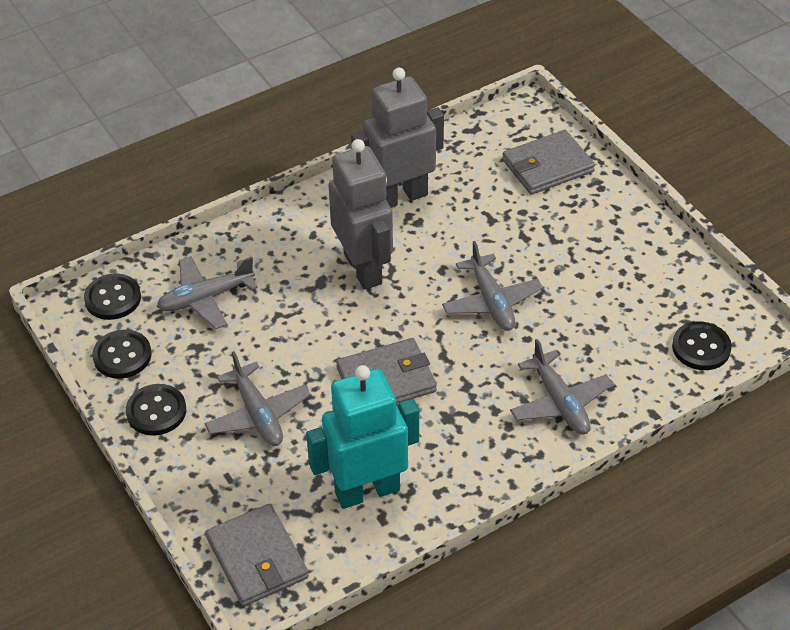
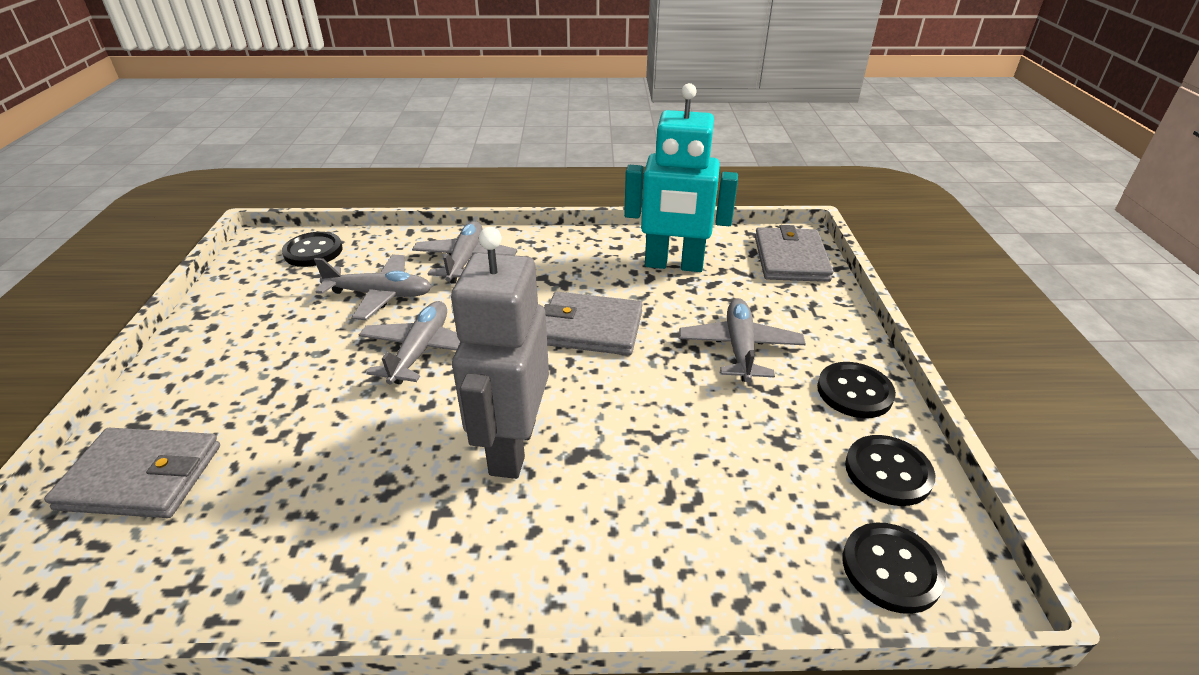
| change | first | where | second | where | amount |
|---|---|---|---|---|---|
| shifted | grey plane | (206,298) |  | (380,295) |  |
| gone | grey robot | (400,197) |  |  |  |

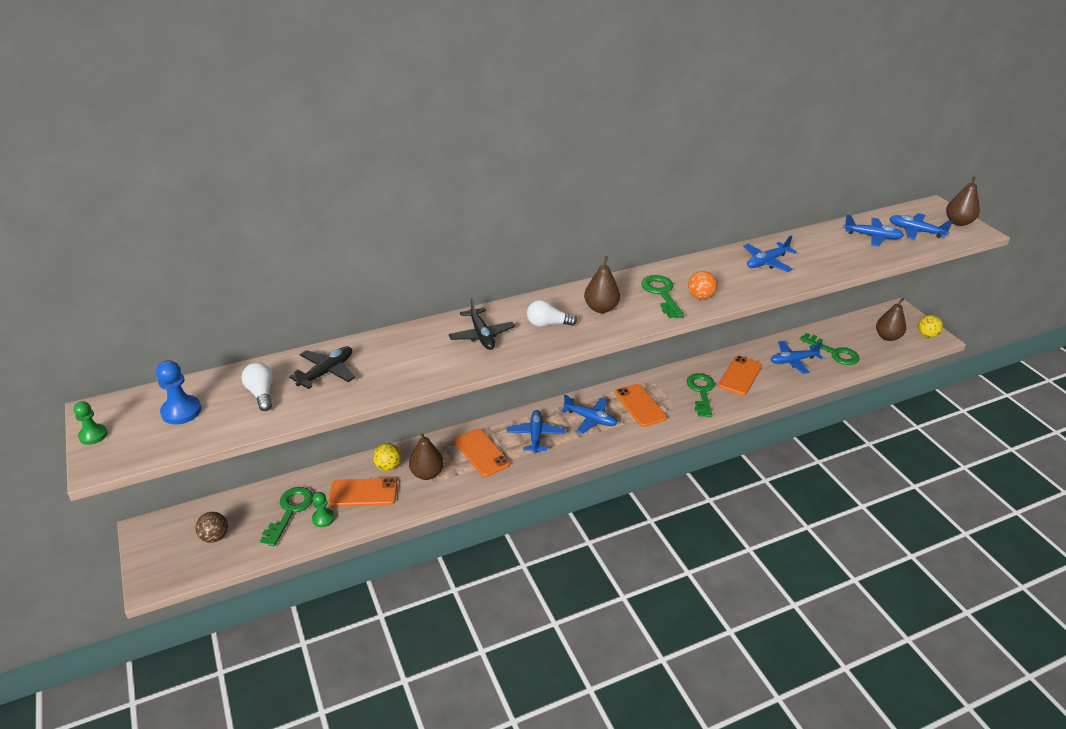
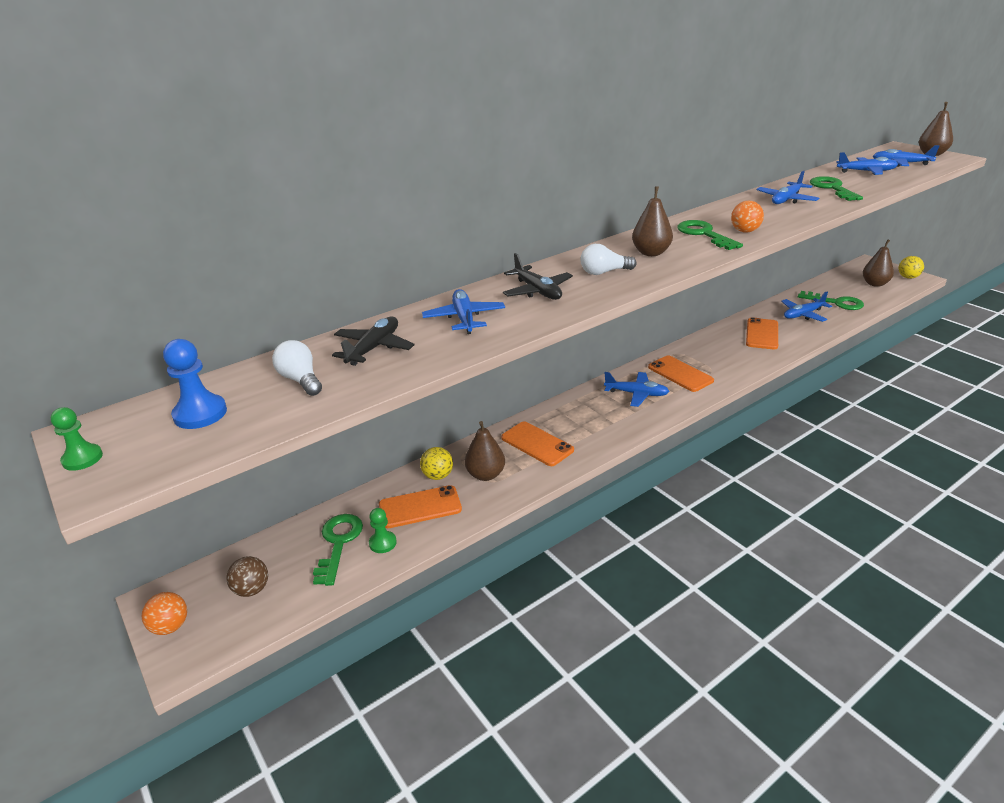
| change | first | where | second | where | amount |
|---|---|---|---|---|---|
| shifted | blue plane | (536,435) |  | (464,318) |  |
| shifted | green key | (701,392) |  | (832,188) |  |
| new |  |  | orange ball | (170,626) |  |

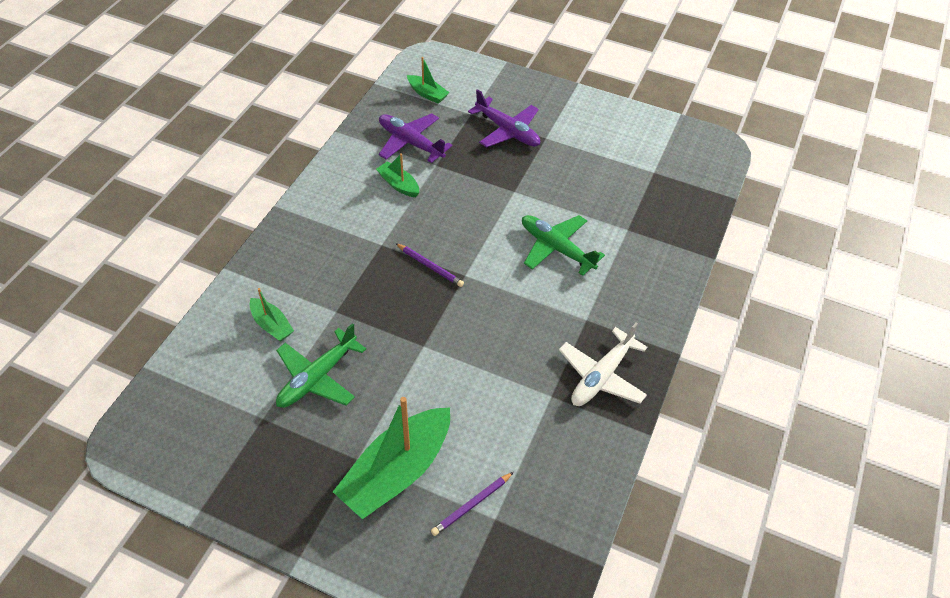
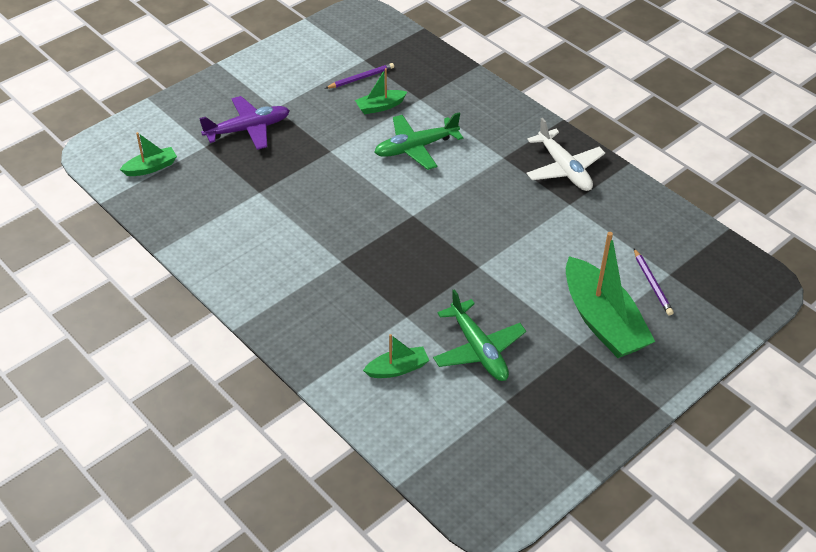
| change | first | where | second | where | amount |
|---|---|---|---|---|---|
| shifted | green boat | (398,185) |  | (380,107) |  |
| gone | purple plane | (410,143) |  |  |  |
| shifted | purple pencil | (430,266) |  | (361,78) |  |

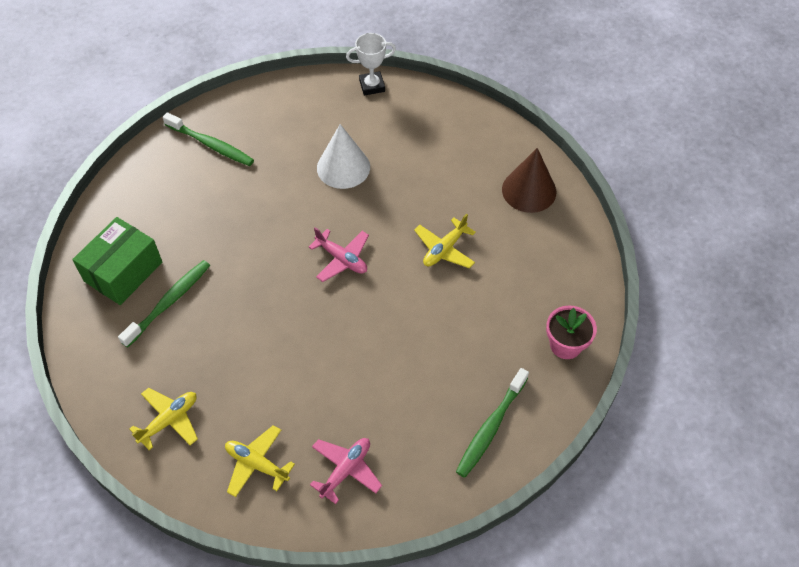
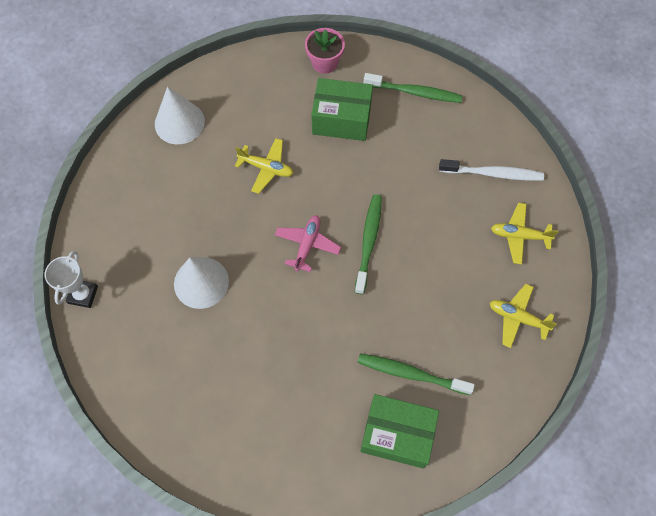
| change | first | where | second | where | amount |
|---|---|---|---|---|---|
| shifted | green toothbrush | (211,145) |  | (368,242) |  |
| rotated | yellow plane | (257,464) |  | (519,236) | 90 degrees clockwise |
| swapped | pink plane | (346,470) | white toothbrush | (493,173) |  |
| rotated | white trophy | (372,86) |  | (83,295) | 45 degrees clockwise |
| repainted | brown cone | (529,190) | white cone | (179,122) |  |
| new |  |  | green box | (341,119) |  |

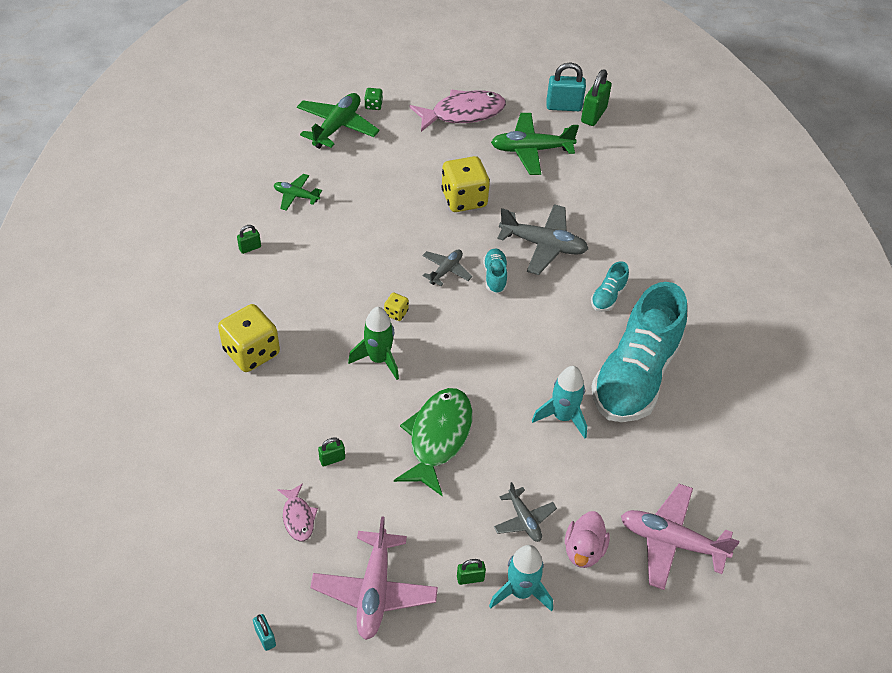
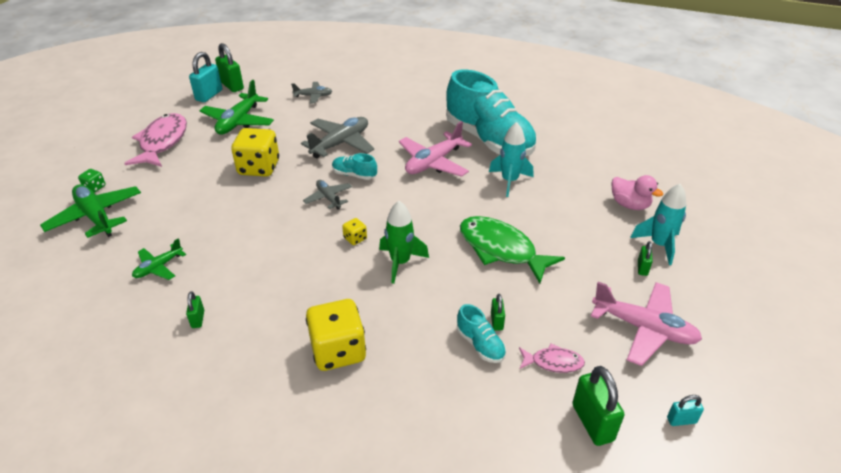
| change | first | where | second | where | amount |
|---|---|---|---|---|---|
| shifted | grey plane | (524,520) |  | (313,96) |  |
| shifted | turquoise shoe | (608,296) |  | (480,344) |  |
| shifted | pink plane | (671,541) |  | (433,163) |  |
| new |  |  | green padlock | (592,422) |  |

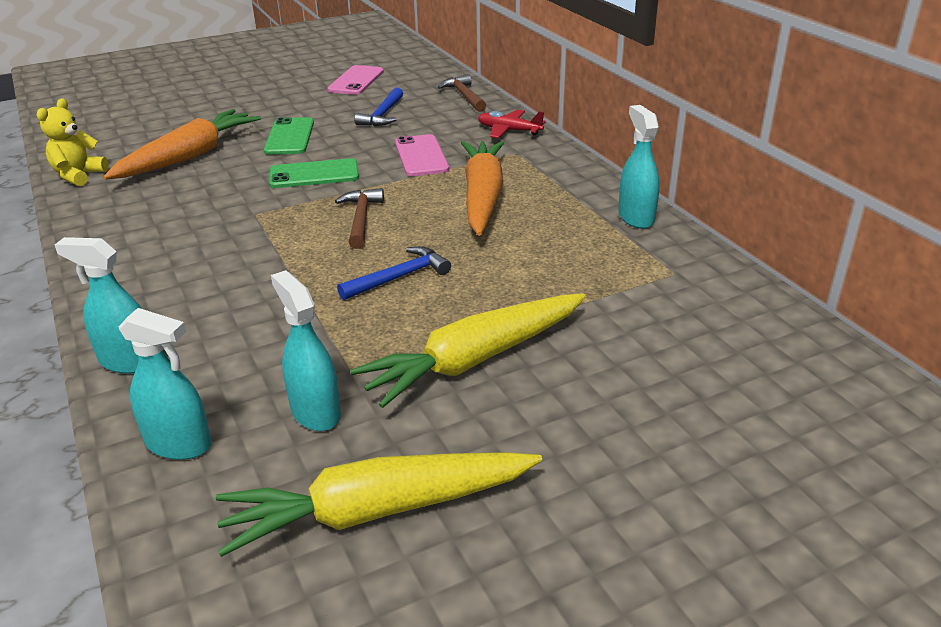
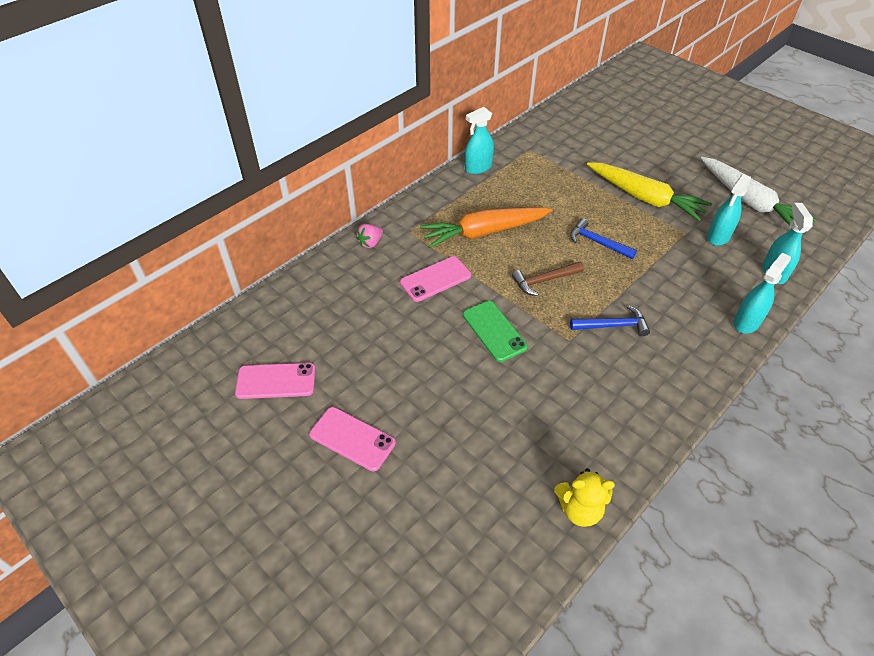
| change | first | where | second | where | amount |
|---|---|---|---|---|---|
| rotated | turquoise spray bottle | (128,361) |  | (746,322) | 135 degrees counterclockwise |
| gone | orange carrot | (189,157) |  |  |  |
| repainted | yellow carrot | (377,511) | white carrot | (749,201) |  |
| gone | green phone | (290,137) |  |  |  |
| shifted | blue hammer | (383,115) |  | (613,325) |  |
| gone | brown hammer | (464,96) |  |  |  |
| swapped | red plane | (509,130) | pink strawberry | (370,243) |  |
| new |  |  | pink phone | (352,439) |  |

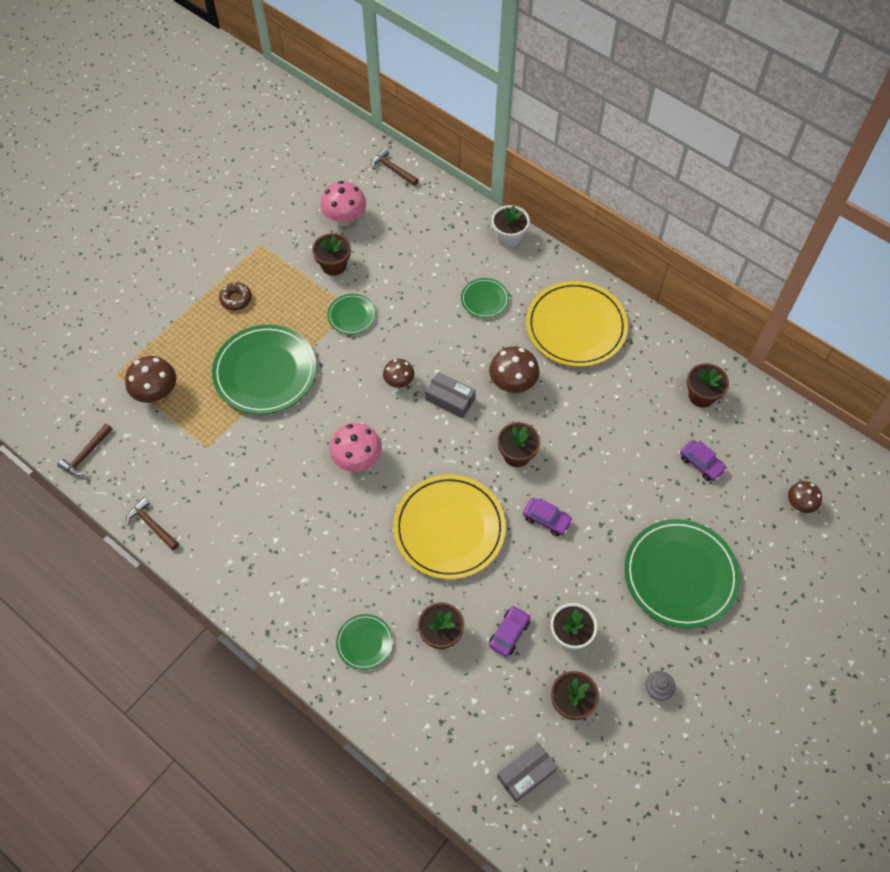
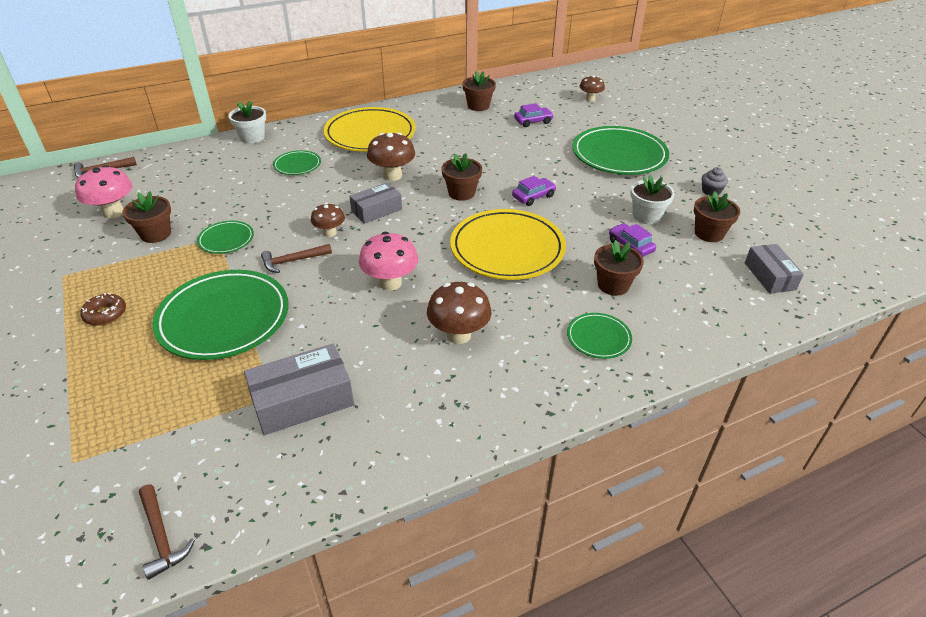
| change | first | where | second | where | amount |
|---|---|---|---|---|---|
| shifted | brown mushroom | (157,393) |  | (459,335) |  |
| shifted | brown hammer | (152,525) |  | (293,261) |  |
| new |  |  | grey box | (302,400) |  |

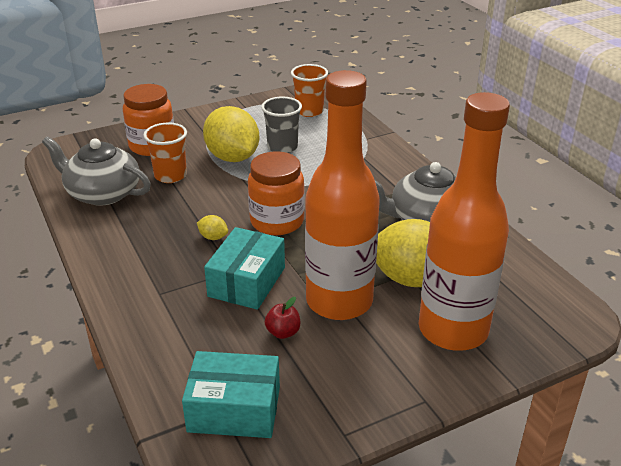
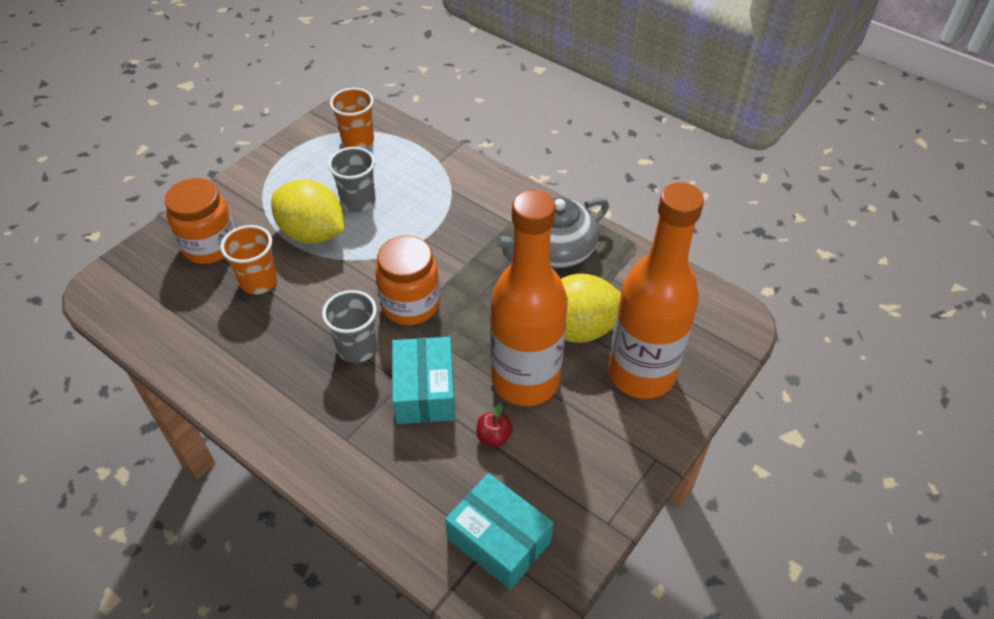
| change | first | where | second | where | amount |
|---|---|---|---|---|---|
| gone | grey teapot | (102,193) |  |  |  |
| rotated | turquoise box | (234,409) |  | (499,540) | 60 degrees clockwise |
| swapped | yellow lemon | (213,237) | grey cup | (357,348) |  |

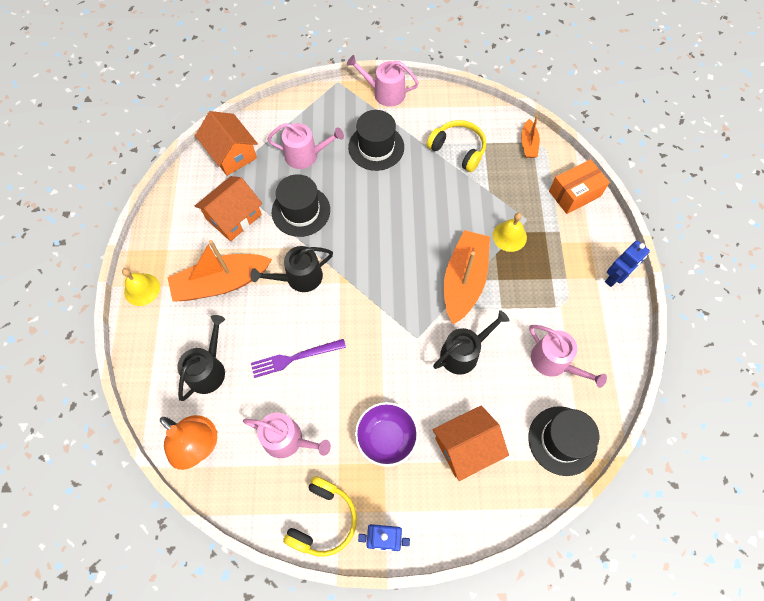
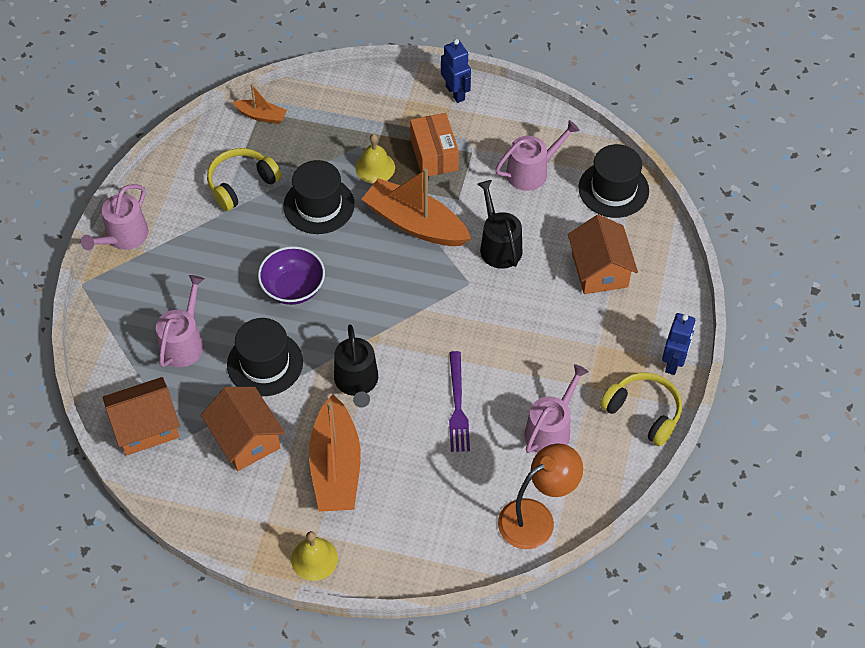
| change | first | where | second | where | amount |
|---|---|---|---|---|---|
| gone | black watering can | (208,369) |  |  |  |
| shifted | black hat | (376,147) |  | (319,205) |  |
| shifted | purple bowl | (386,437) |  | (293,288) |  |
| shifted | orange box | (574,193) |  | (434,154) |  |

